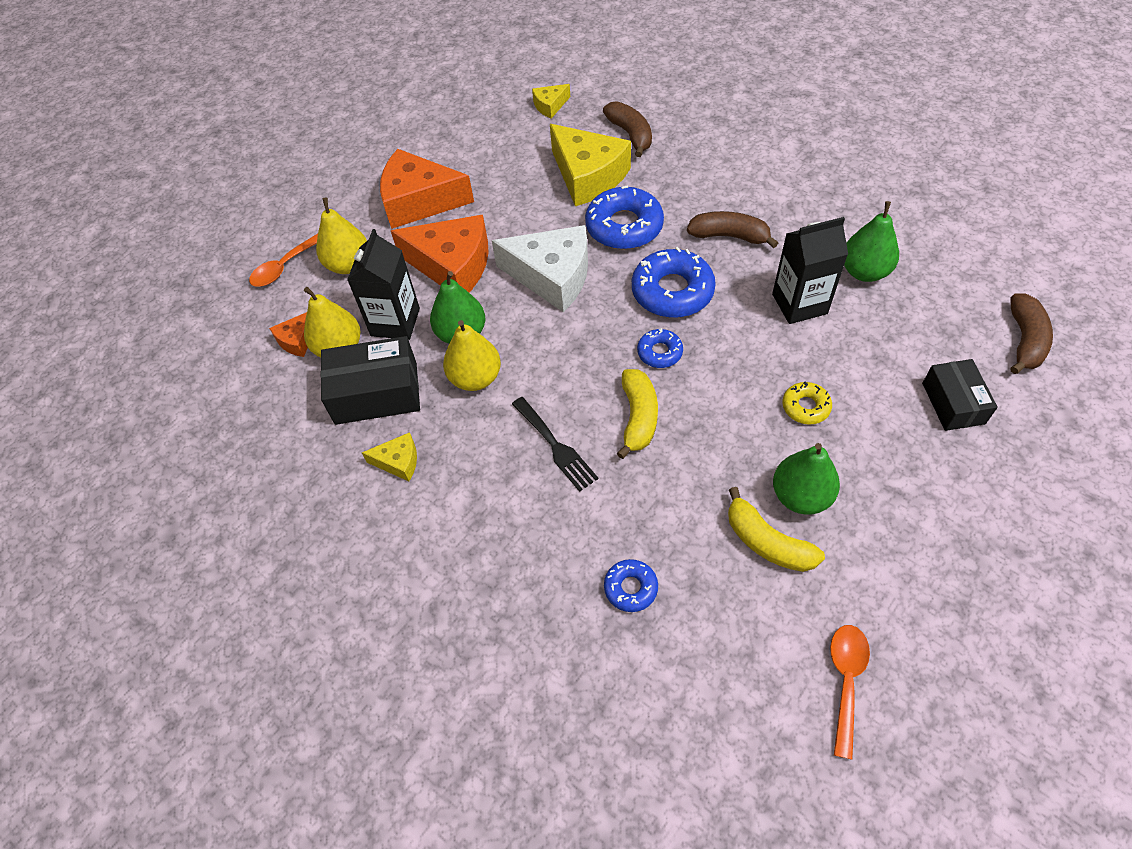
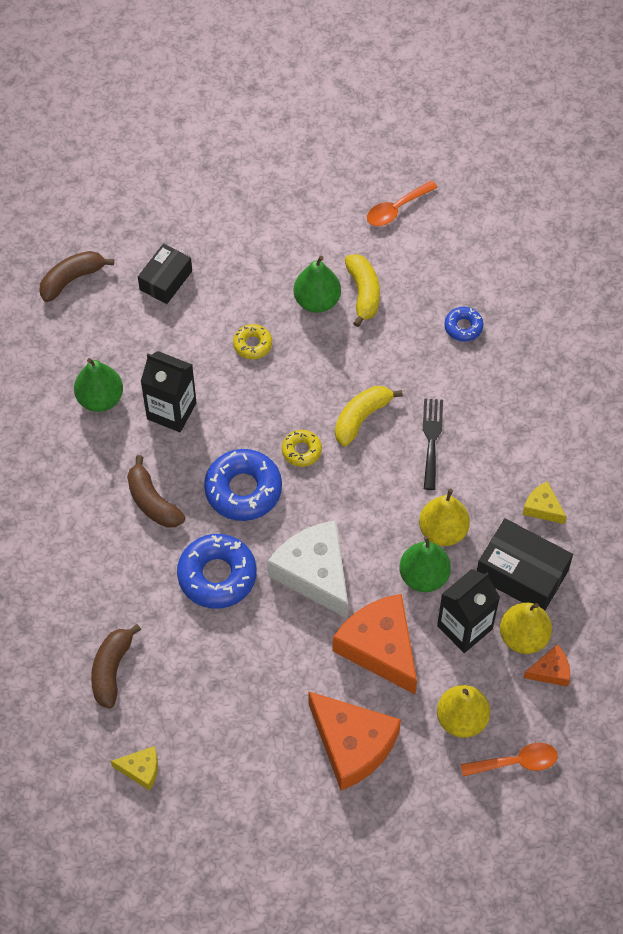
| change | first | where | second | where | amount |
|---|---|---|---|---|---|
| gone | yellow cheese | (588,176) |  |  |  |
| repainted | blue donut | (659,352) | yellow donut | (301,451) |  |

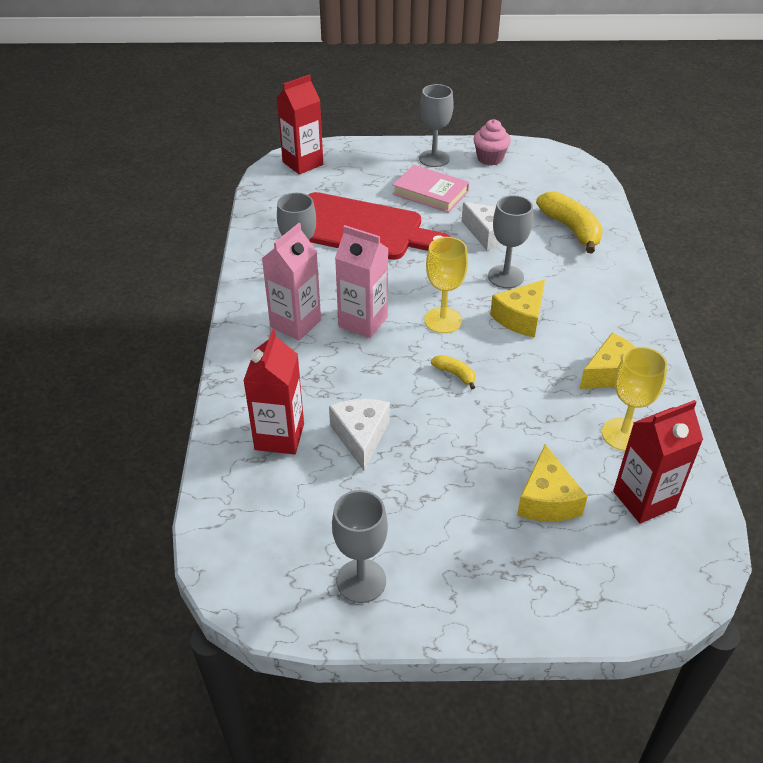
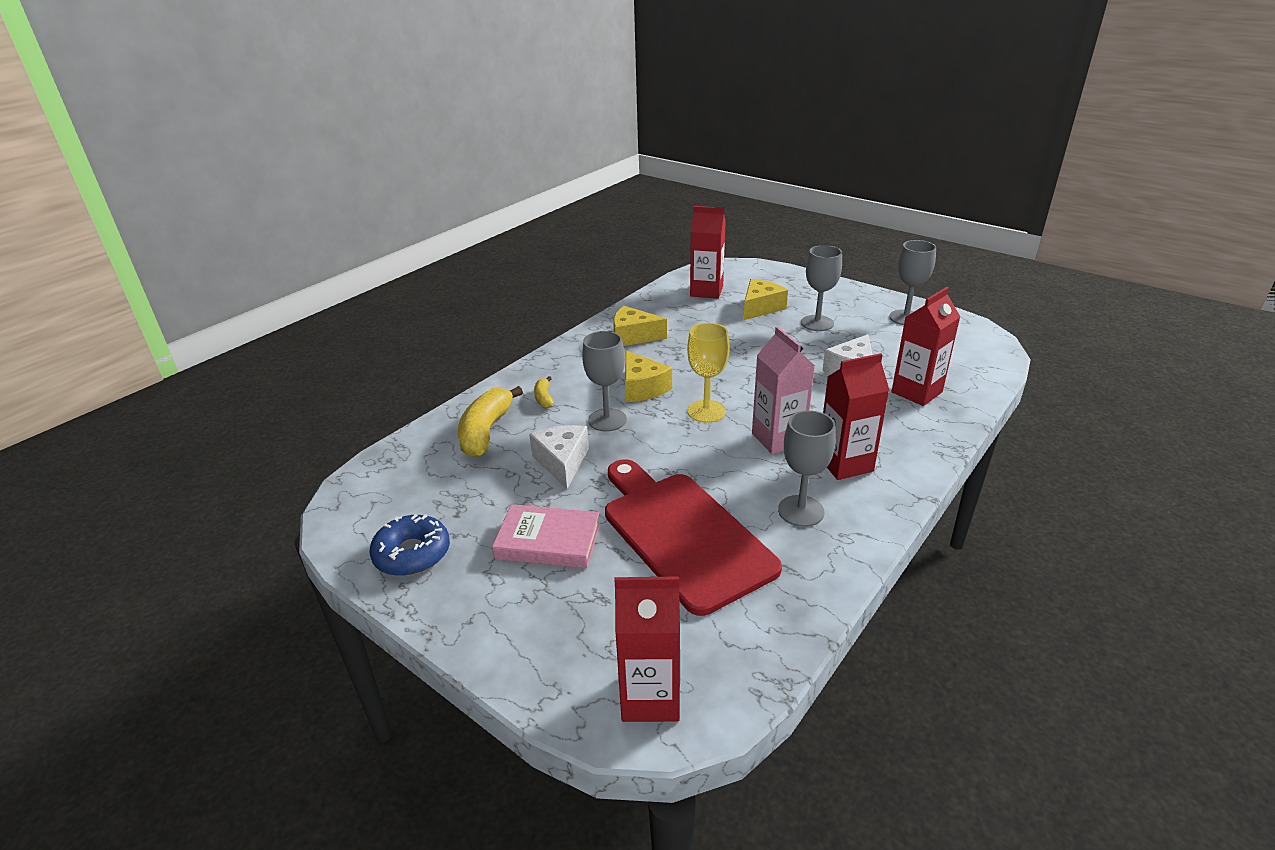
| change | first | where | second | where | amount |
|---|---|---|---|---|---|
| repainted | pink carton | (295,323) | red carton | (845,464) |  |
| rotated | pink book | (430,192) |  | (548,541) | 60 degrees counterclockwise |
| shifted | grey goblet | (434,158) |  | (817,323) |  |
| shifted | yellow banana | (455,374) |  | (544,398) |  |
| swapped | pink cupcake | (490,158) | blue donut | (412,554) |  |
| rotated | yellow cheese | (520,318) |  | (642,388) | 75 degrees clockwise |
| gone | yellow goblet | (623,434) |  |  |  |

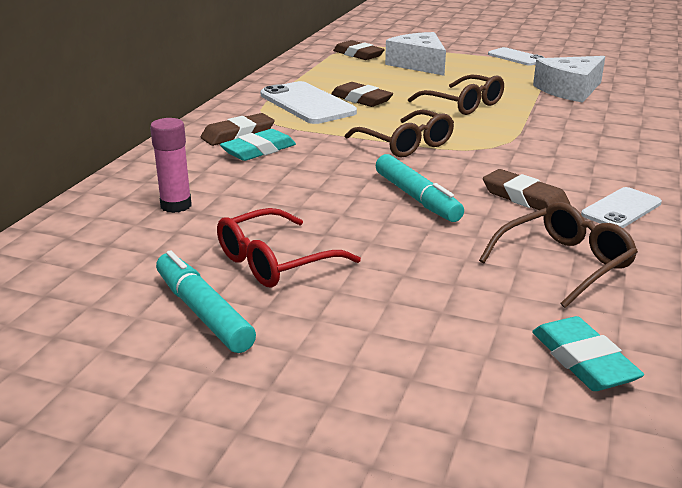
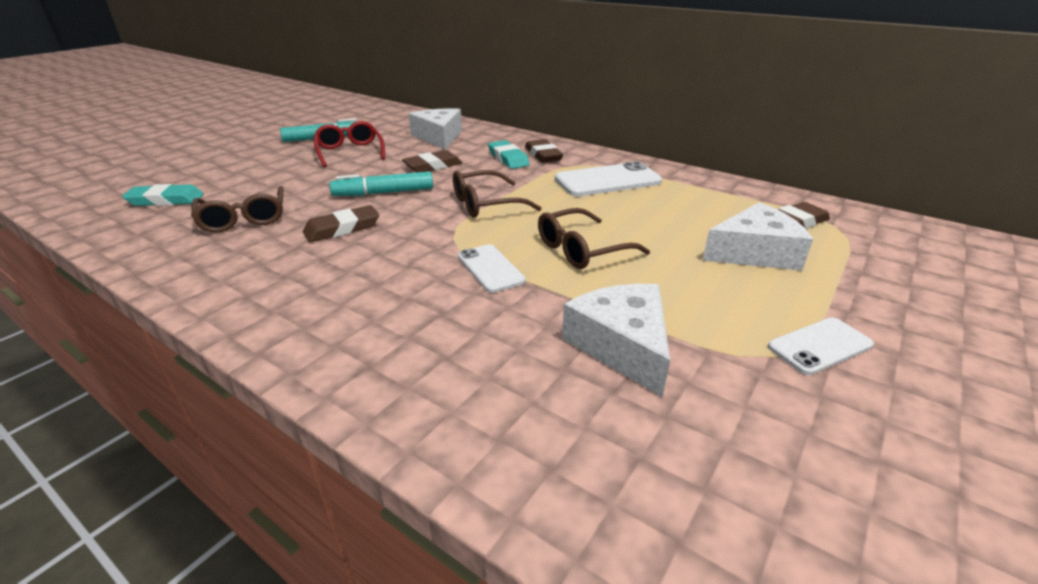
| change | first | where | second | where | amount |
|---|---|---|---|---|---|
| swapped | pink glue stick | (176,206) | white cheese | (438,137) |  |
| shifted | brown eraser | (361,99) |  | (433,166) |  |
| shifted | white phone | (621,209) |  | (490,268) |  |

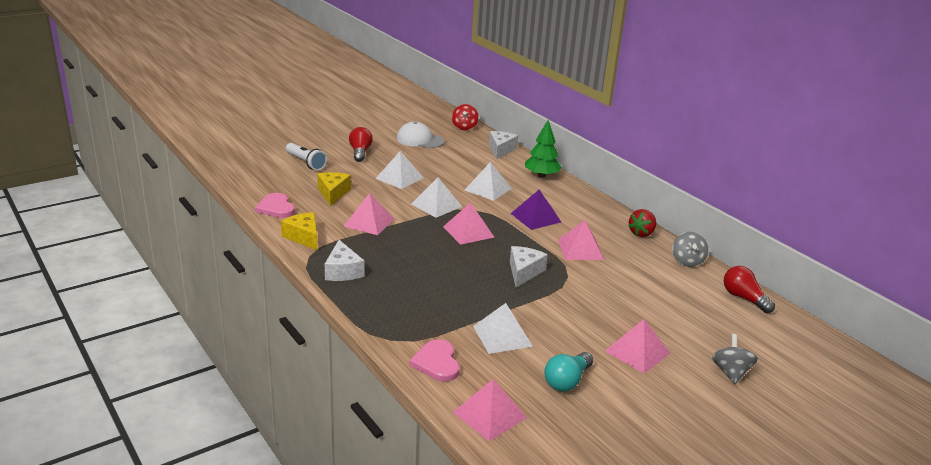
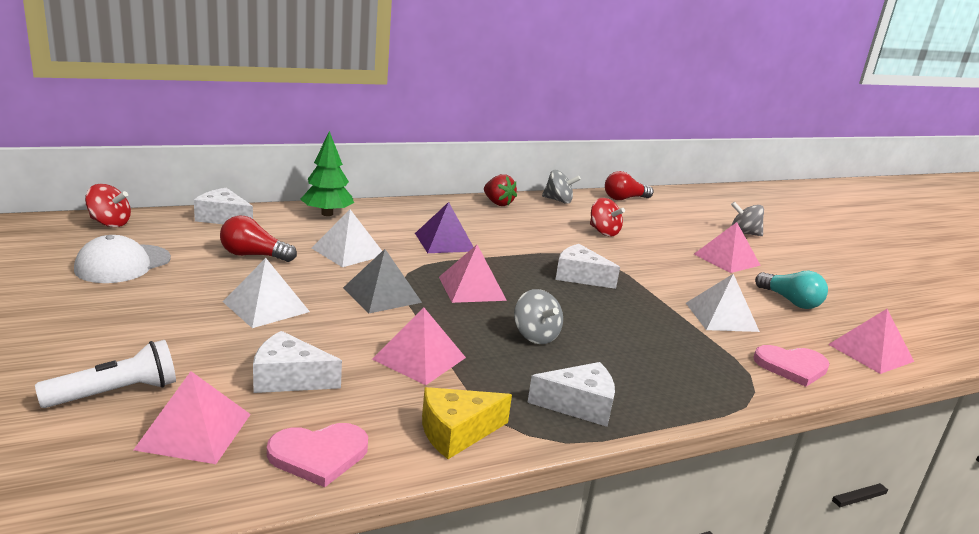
| change | first | where | second | where | amount |
|---|---|---|---|---|---|
| repainted | yellow cheese | (333,193) | white cheese | (289,378) |  |
| shifted | red light bulb | (360,152) |  | (253,255) |  |
| repainted | white pyramid | (436,205) | grey pyramid | (382,295) |  |
| shifted | pink pyramid | (580,249) |  | (194,431) |  |
| new |  |  | grey spinning top | (535,336) |  |
| new |  |  | red spinning top | (603,232) |  |

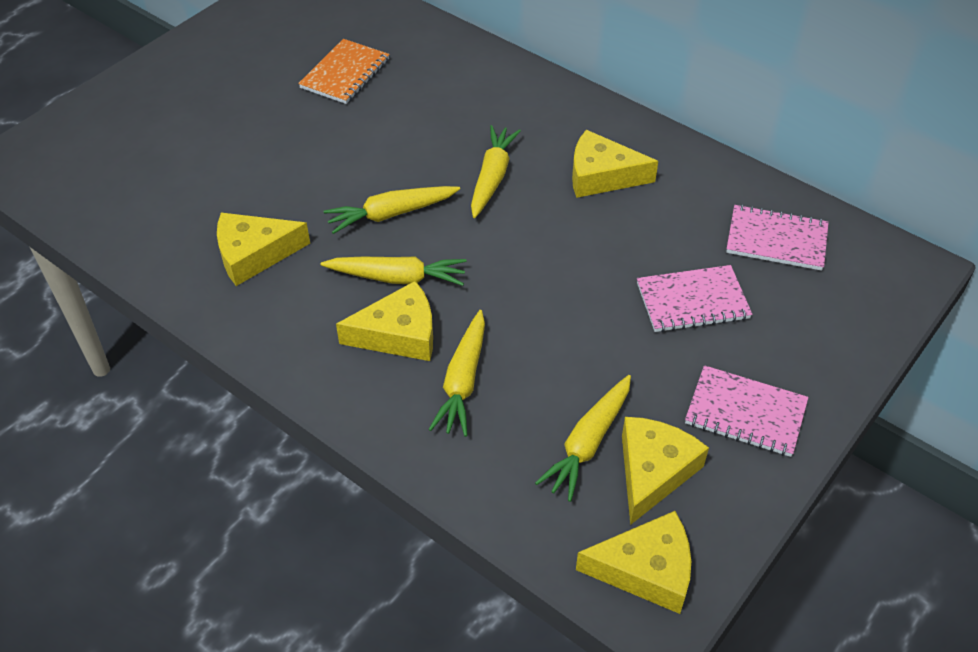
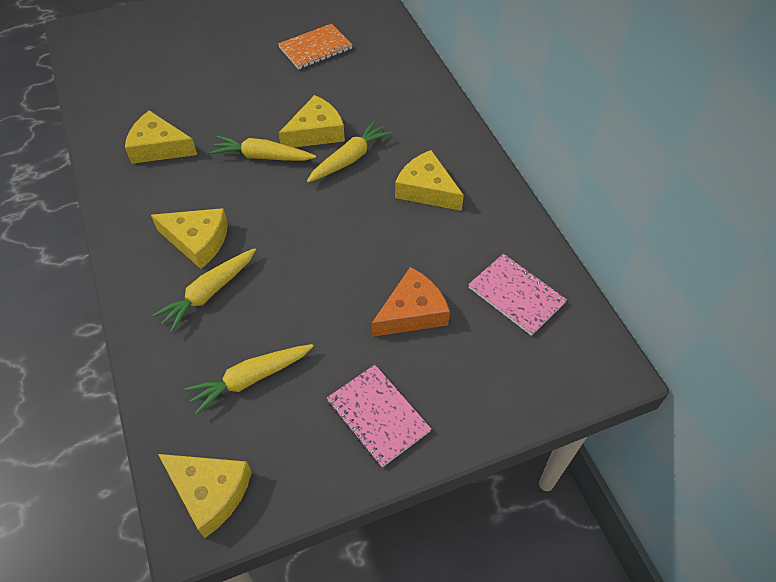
| change | first | where | second | where | amount |
|---|---|---|---|---|---|
| gone | yellow carrot | (397,278) |  |  |  |
| shifted | yellow cheese | (653,471) |  | (316,132) |  |
| swapped | pink notebook | (692,301) | orange cheese | (412,312) |  |

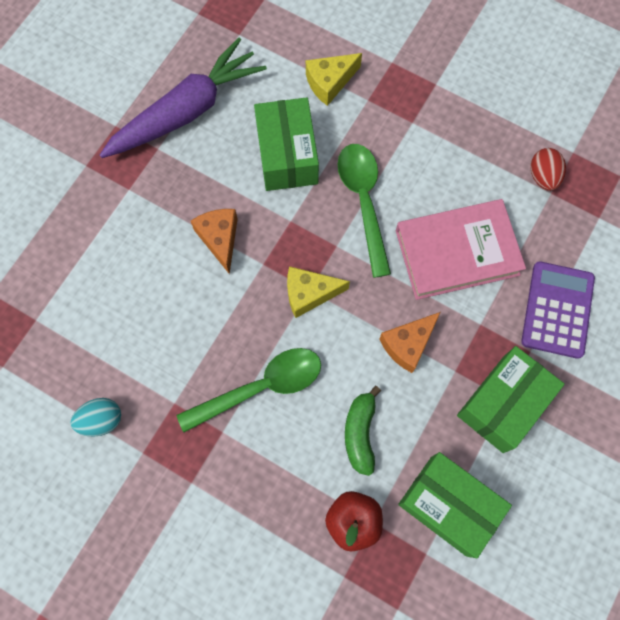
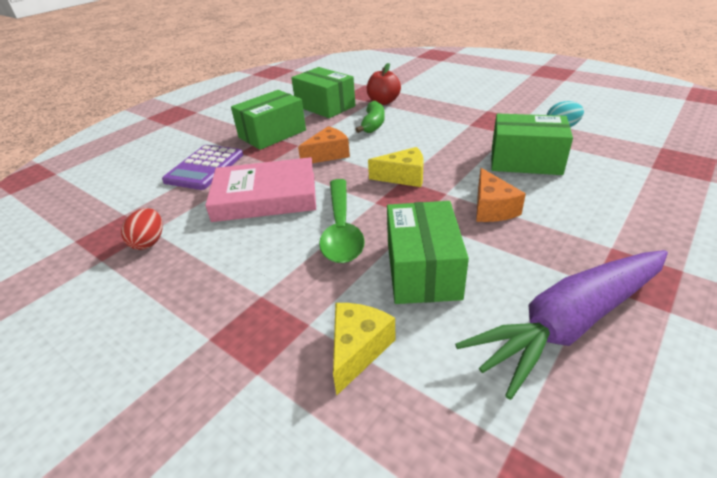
| change | first | where | second | where | amount |
|---|---|---|---|---|---|
| gone | green spoon | (260,387) |  |  |  |
| rotated | yellow cheese | (329,82) |  | (358,349) | 45 degrees counterclockwise |
| new |  |  | green box | (525,161) |  |

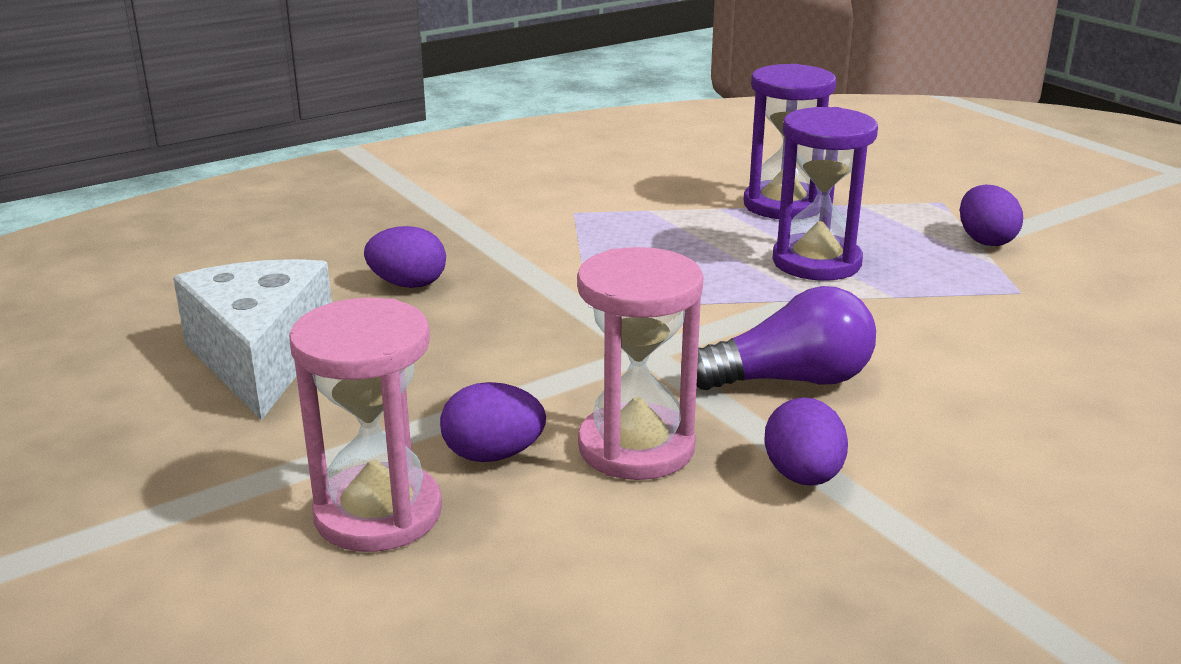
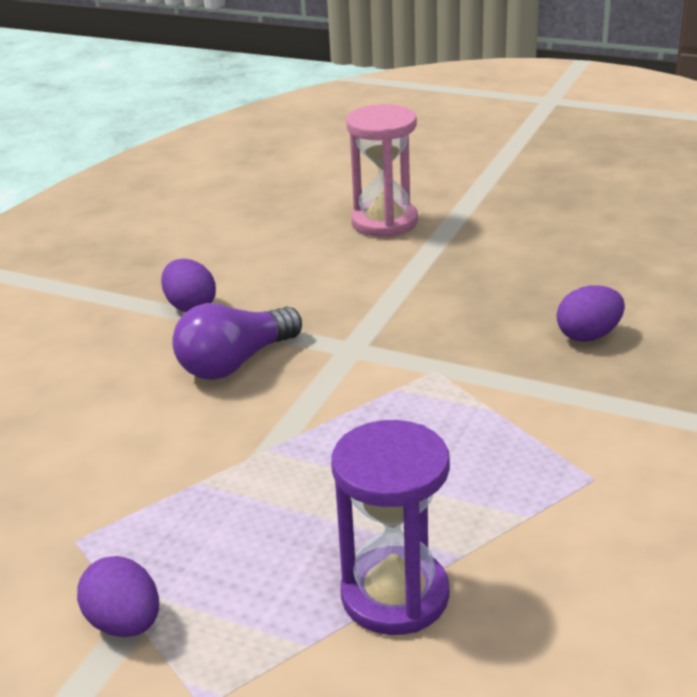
| change | first | where | second | where | amount |
|---|---|---|---|---|---|
| gone | white cheese | (261,358) |  |  |  |
| gone | purple egg | (493,455) |  |  |  |
| gone | pink hourglass | (636,447) |  |  |  |
| gone | purple hourglass | (816,262) |  |  |  |

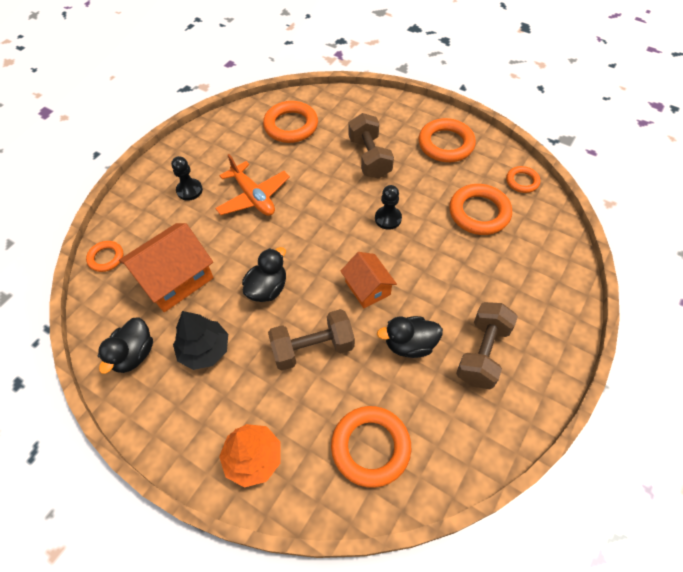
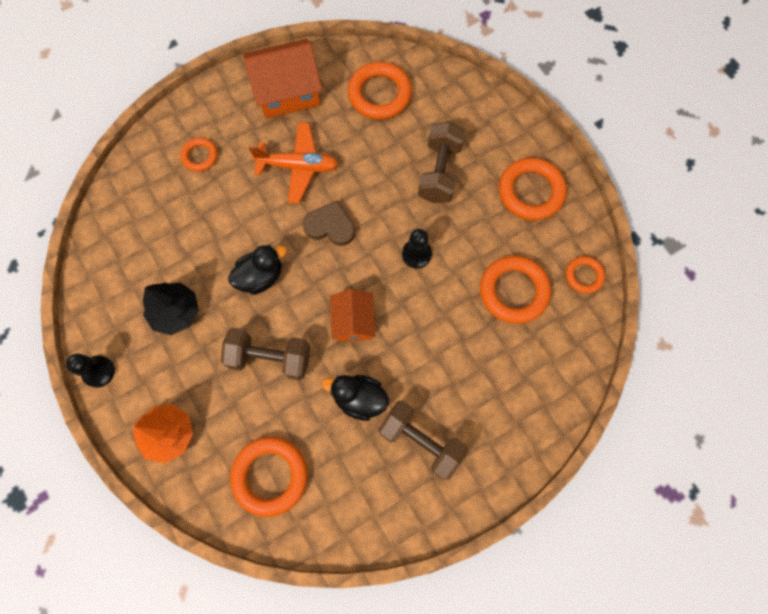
| change | first | where | second | where | amount |
|---|---|---|---|---|---|
| shifted | orange ring | (106,258) |  | (200,156) |  |
| gone | black duck | (134,354) |  |  |  |
| shifted | orange house | (175,279) |  | (287,92) |  |
| shifted | black pawn | (189,190) |  | (98,371) |  |
| rotated | orange plane | (253,197) |  | (298,166) | 75 degrees counterclockwise |
| rotated | brown dumbbell | (482,353) |  | (421,441) | 75 degrees clockwise |
| new |  |  | brown heart | (330,226) |  |

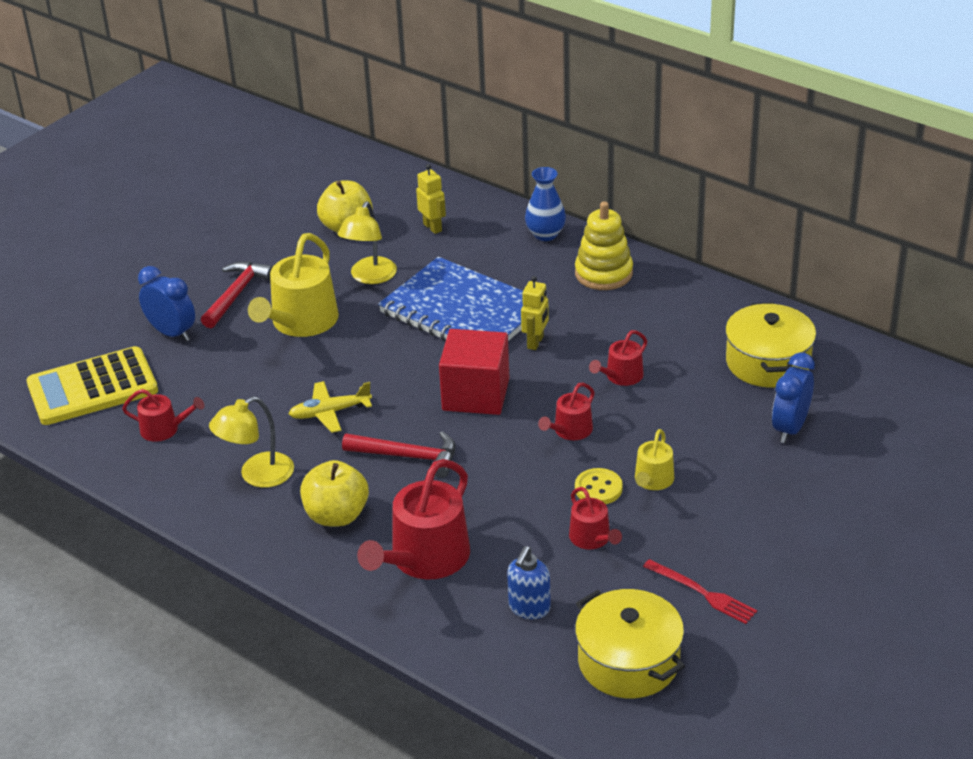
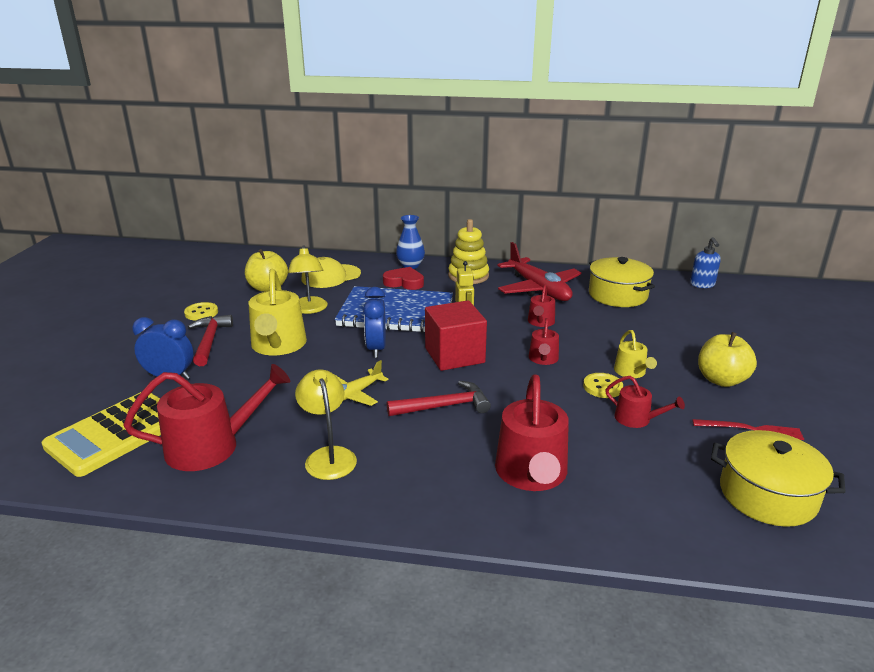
| change | first | where | second | where | amount |
|---|---|---|---|---|---|
| scaled | red watering can | (164,429) |  | (211,446) | x1.89 |
| rotated | yellow lamp | (257,475) |  | (328,456) | 135 degrees clockwise |
| shifted | yellow apple | (336,515) |  | (721,380) |  |
| swapped | yellow robot | (433,227) | yellow cap | (331,276) |  |
| shifted | blue soap dispenser | (529,608) |  | (702,285) |  |
| shifted | blue clock | (790,428) |  | (376,349) |  |
| new |  |  | yellow button | (201,313) |  |
| new |  |  | red heart | (404,282) |  |
| new |  |  | red plane | (539,289) |  |

